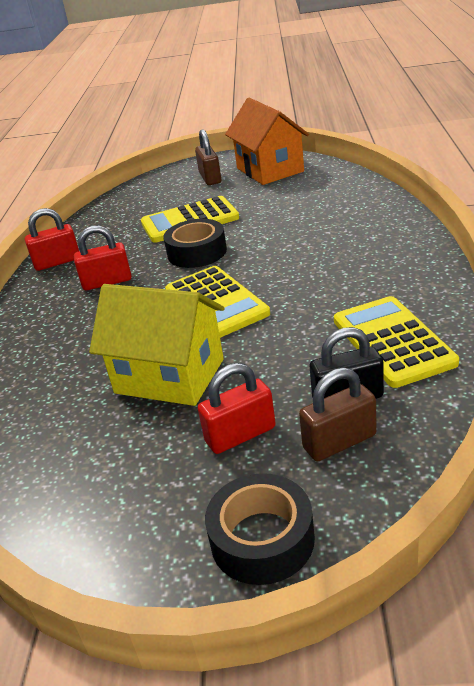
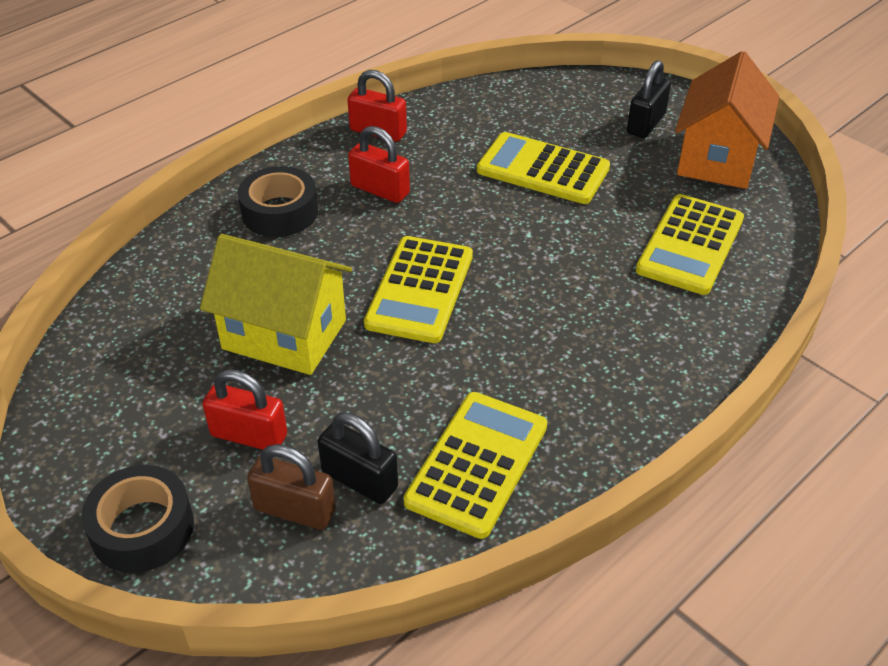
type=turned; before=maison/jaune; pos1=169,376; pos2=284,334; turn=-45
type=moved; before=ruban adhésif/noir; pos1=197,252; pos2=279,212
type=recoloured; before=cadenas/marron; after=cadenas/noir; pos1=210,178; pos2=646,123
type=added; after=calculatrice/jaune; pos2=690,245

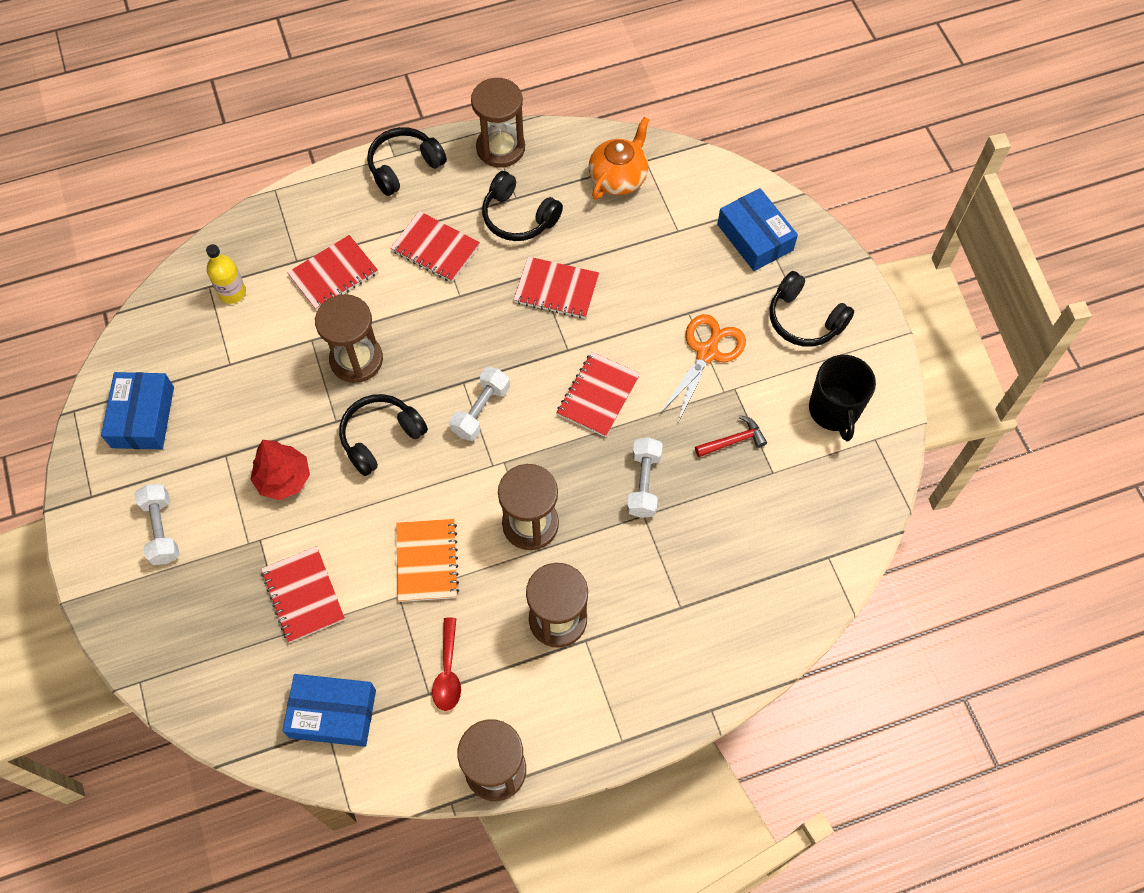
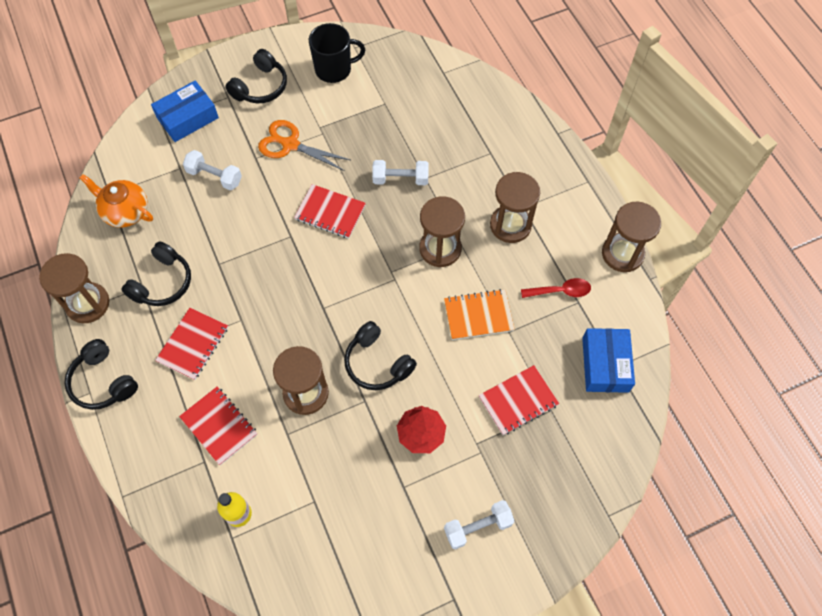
type=moved; before=haltère/blanc; pos1=481,410; pos2=214,176
type=removed; before=boîte/bleu; pos1=143,417
type=removed; before=carnet/rouge; pos1=556,289
type=removed; before=marteau/rouge; pos1=733,441

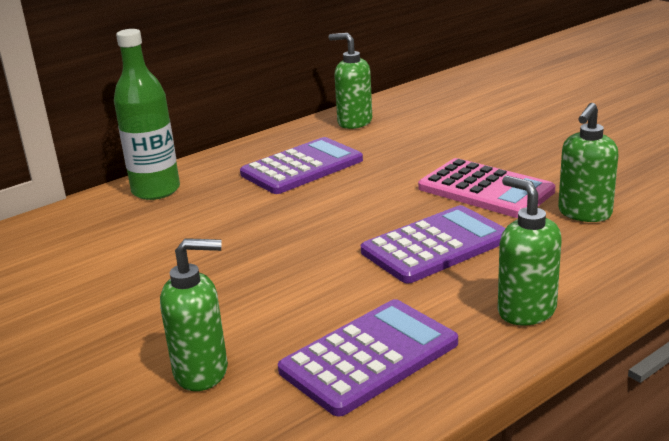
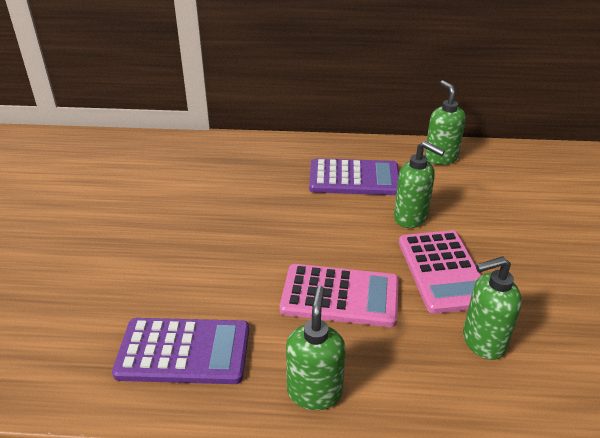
type=recoloured; before=calculatrice/violet; after=calculatrice/rose; pos1=435,245; pos2=340,296
type=moved; before=distributeur de savon/vert; pos1=202,372; pos2=411,218
type=removed; before=bouteille/vert; pos1=156,190

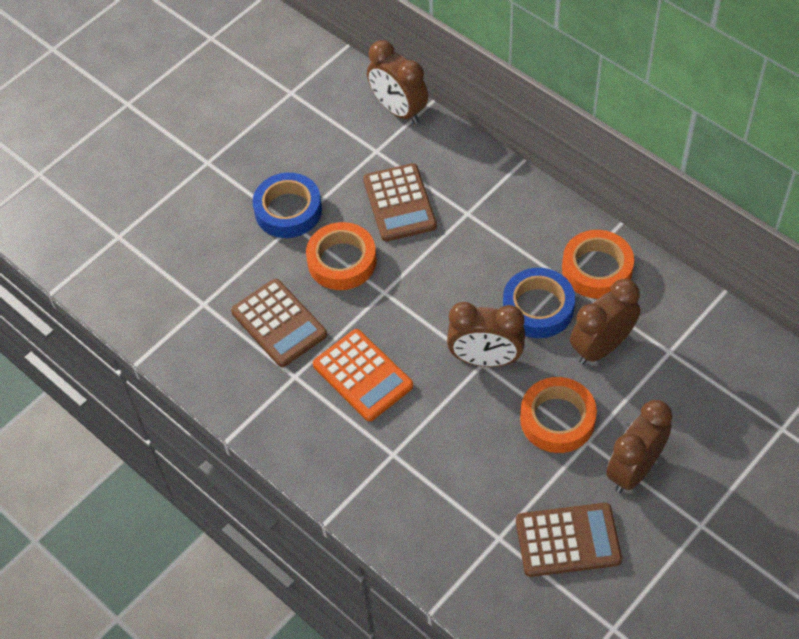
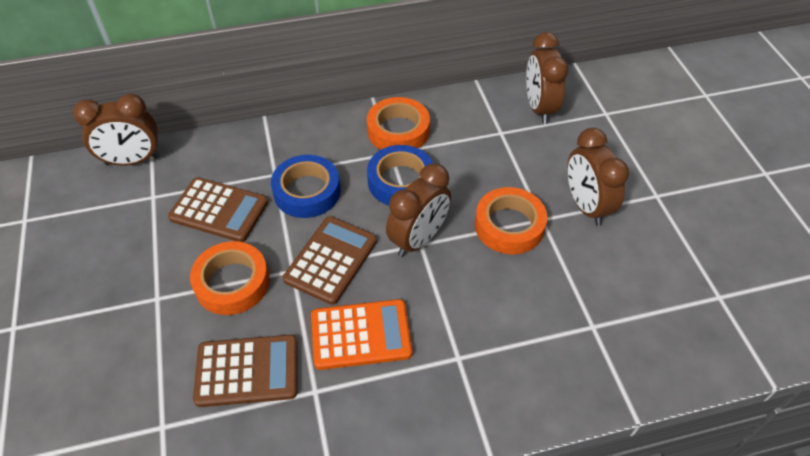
type=moved; before=ruban adhésif/bleu; pos1=288,210; pos2=307,191
type=moved; before=calculatrice/marron; pos1=568,540; pos2=331,260
type=moved; before=réveil/marron; pos1=601,347; pos2=539,108

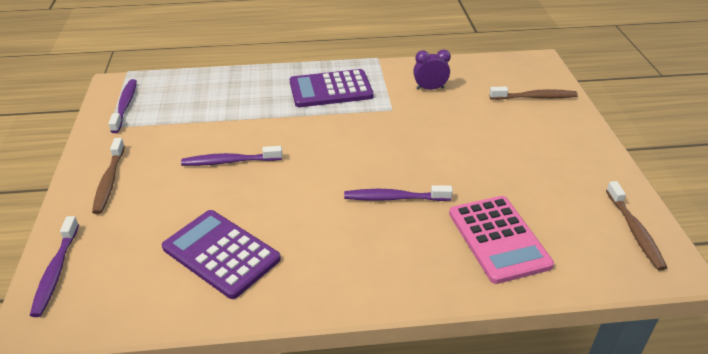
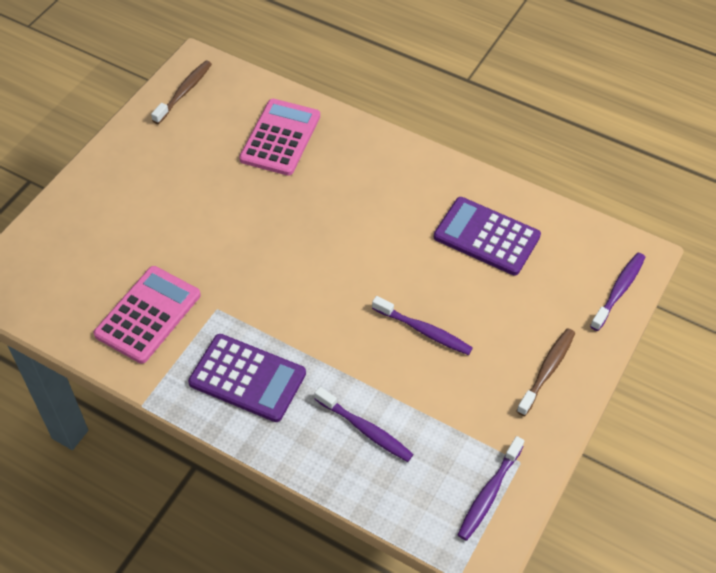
type=replaced; before=réveil/violet; after=calculatrice/rose; pos1=430,88; pos2=148,315
type=moved; before=brosse à dents/violet; pos1=394,198; pos2=365,429
type=turned; before=calculatrice/violet; pos1=221,254; pos2=486,237; turn=135
type=removed; before=brosse à dents/marron; pos1=535,97

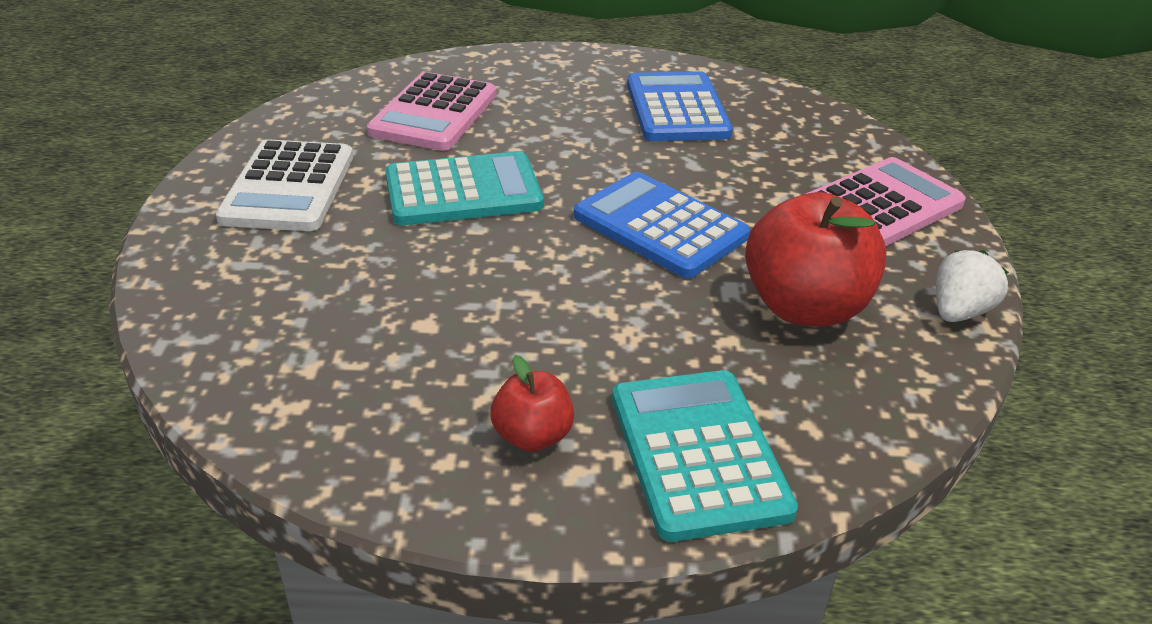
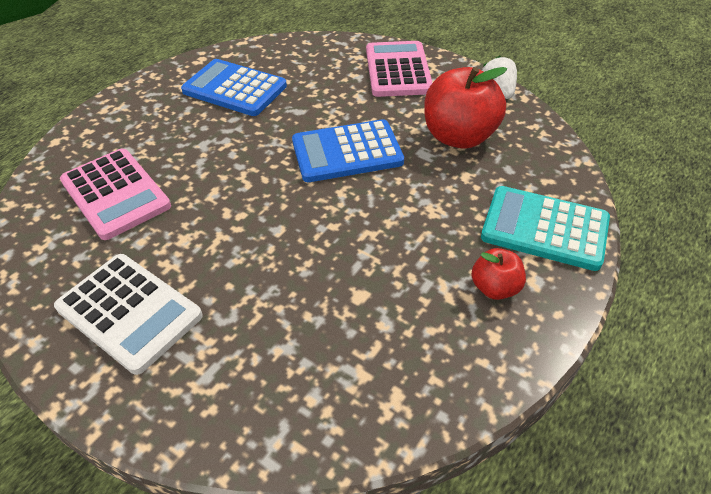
type=removed; before=calculatrice/turquoise; pos1=463,191

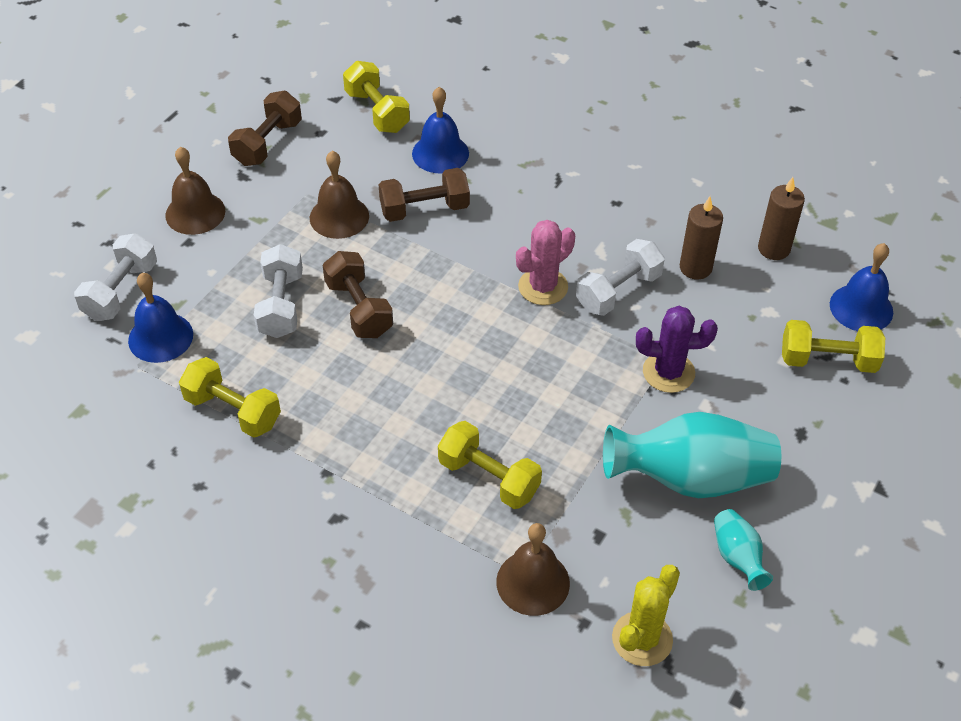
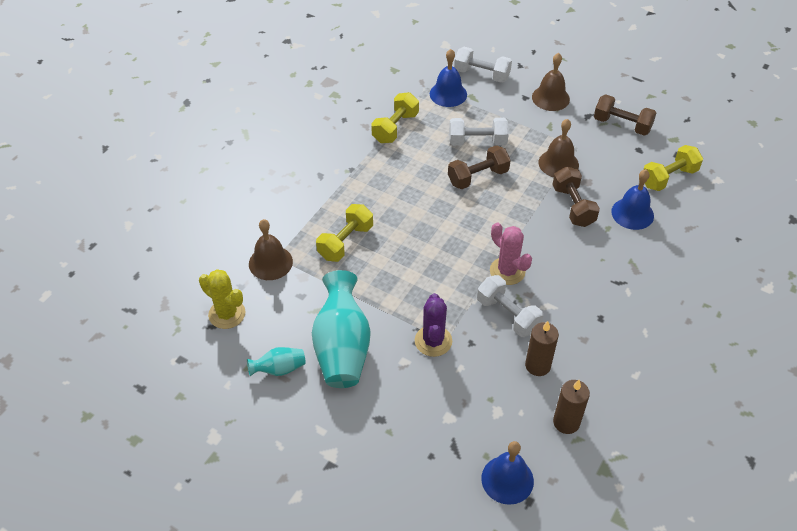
type=removed; before=haltère/jaune; pos1=828,360

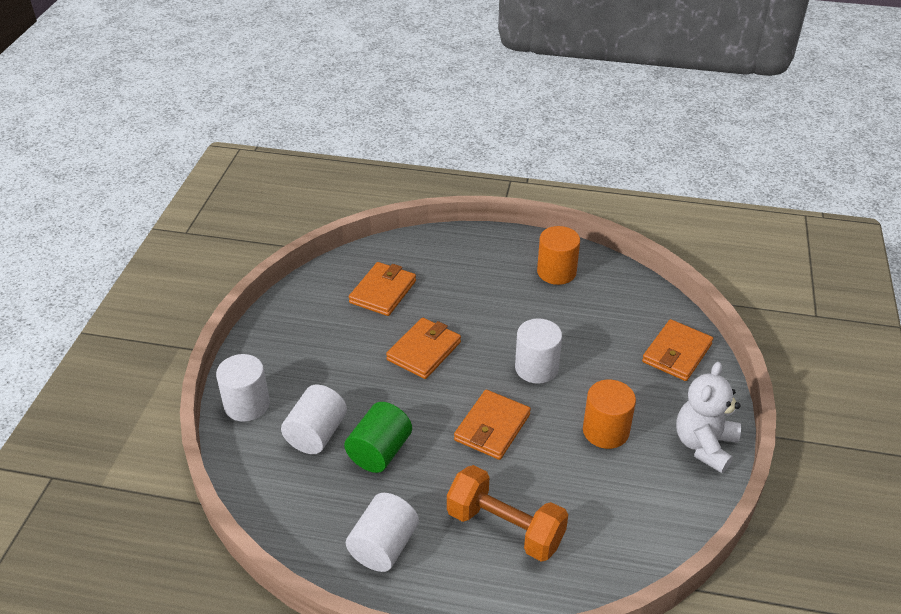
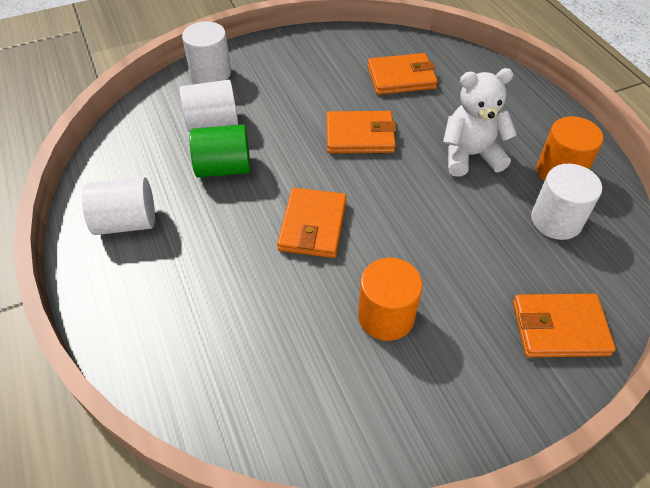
type=turned; before=portefeuille/orange; pos1=492,427; pos2=313,226; turn=-75
type=moved; before=ours en peluche/blanc; pos1=704,445; pos2=470,155
type=moved; before=cylindre/blanc; pos1=536,368; pos2=556,220
type=removed; before=haltère/orange; pos1=505,528

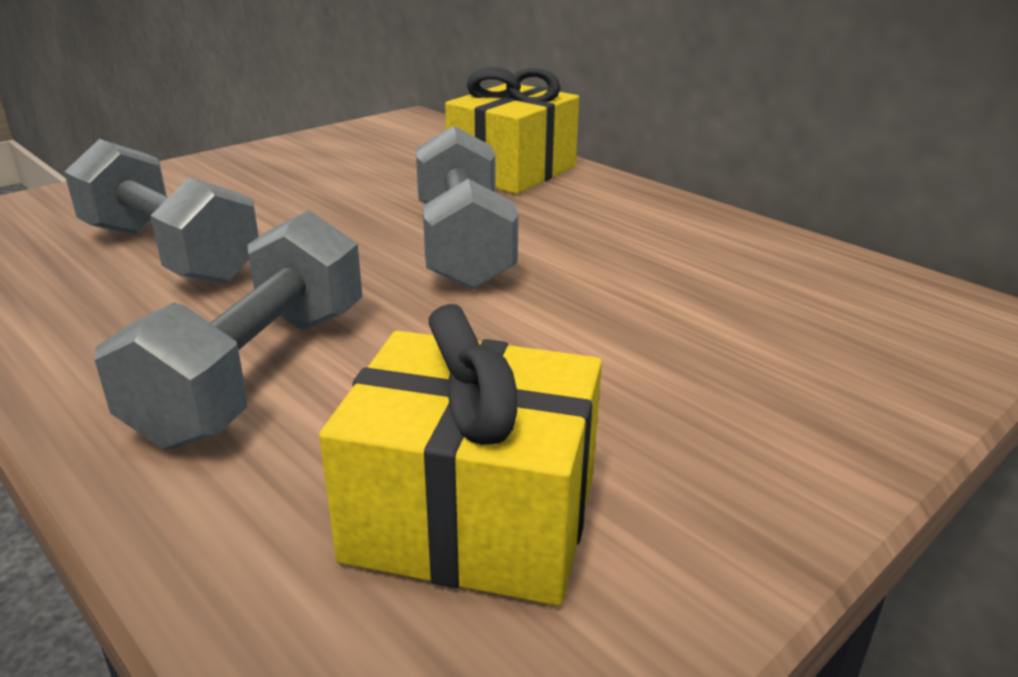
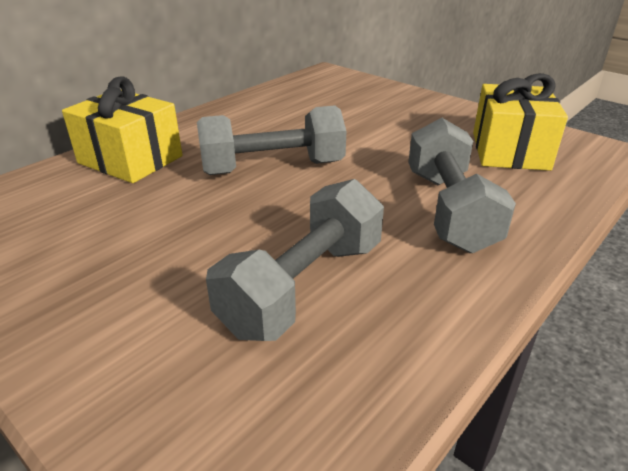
type=turned; before=haltère/gris; pos1=256,372; pos2=449,210; turn=75

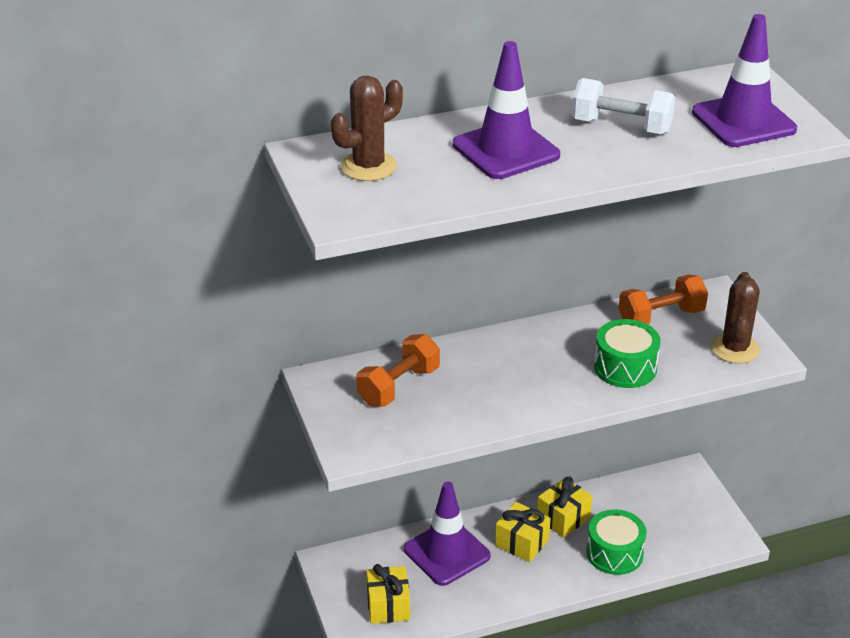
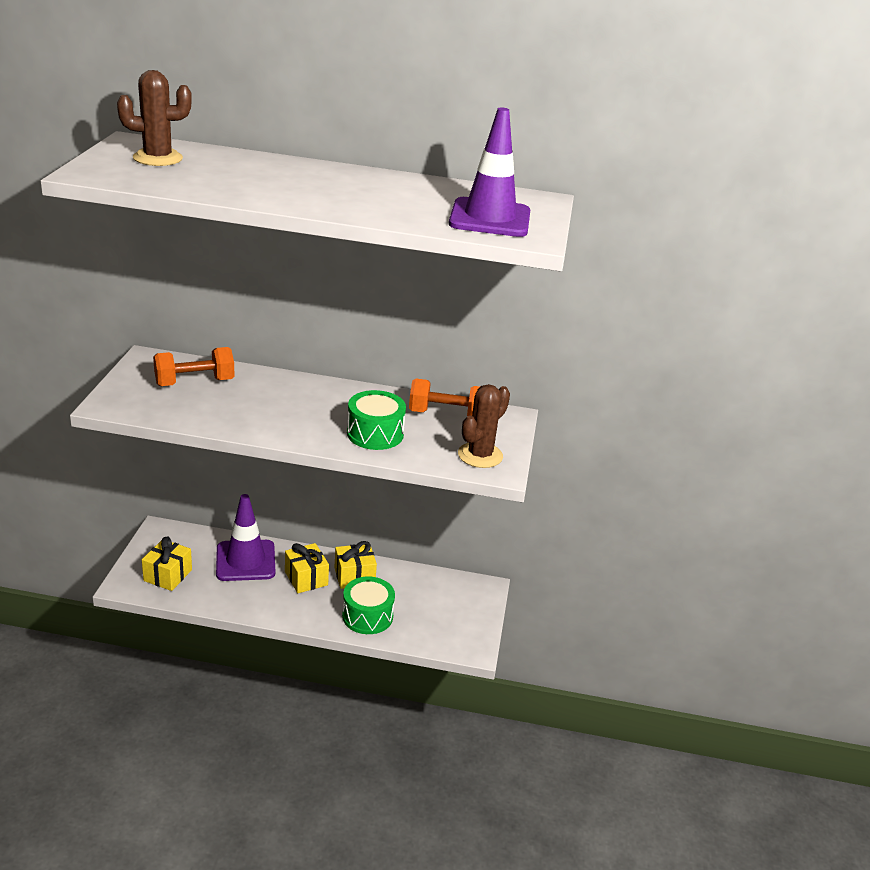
type=removed; before=cône de chantier/violet; pos1=506,150
type=removed; before=haltère/blanc; pos1=621,127

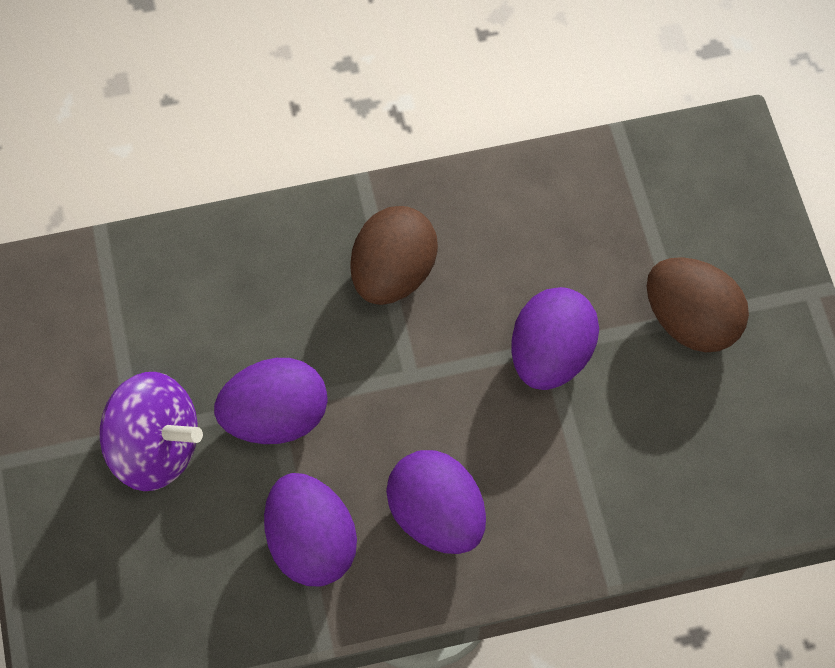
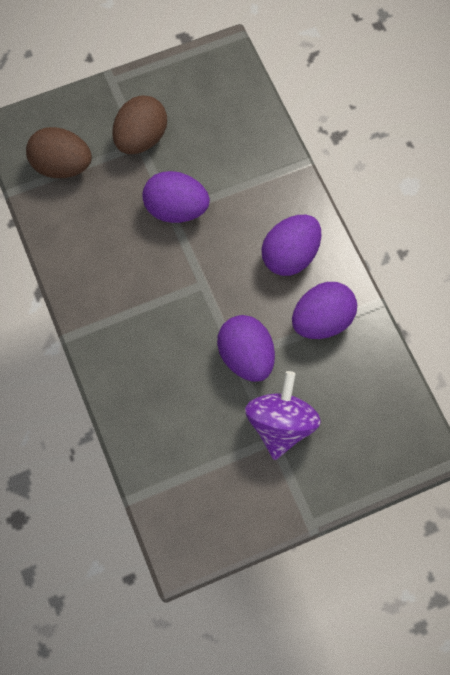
type=moved; before=œuf/marron; pos1=393,274; pos2=62,166

